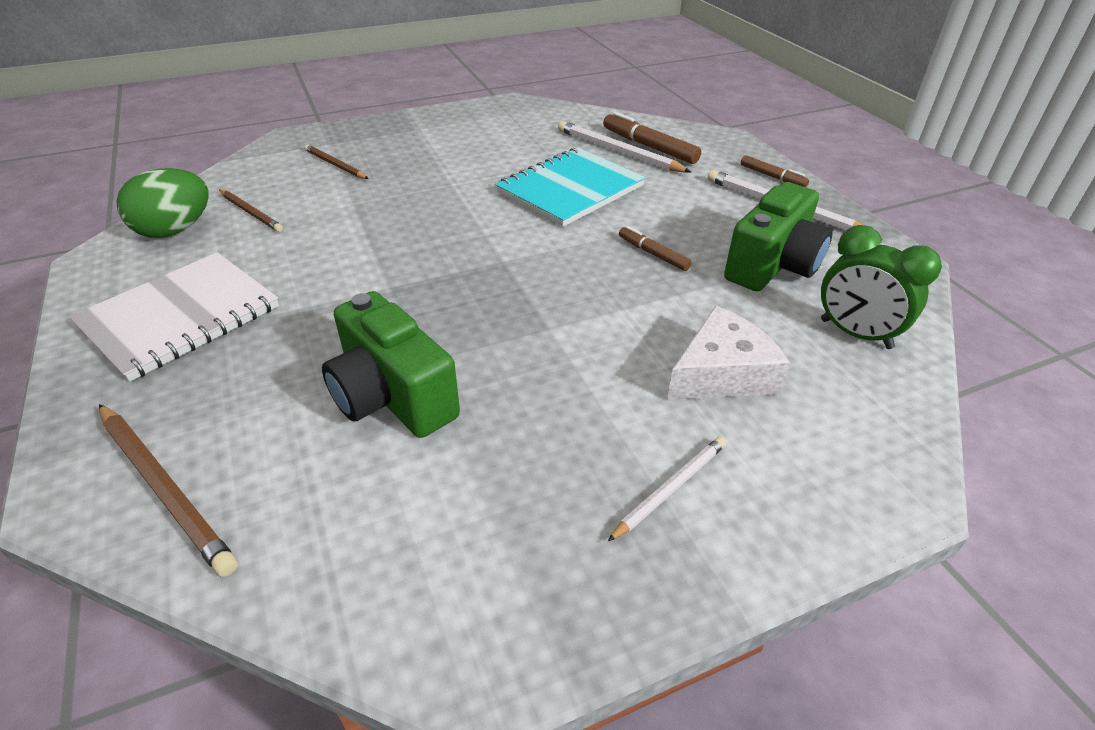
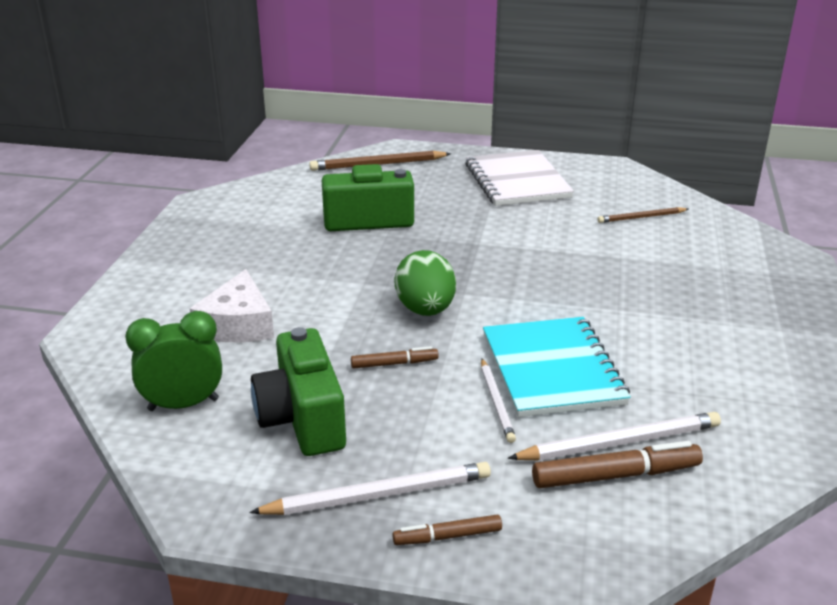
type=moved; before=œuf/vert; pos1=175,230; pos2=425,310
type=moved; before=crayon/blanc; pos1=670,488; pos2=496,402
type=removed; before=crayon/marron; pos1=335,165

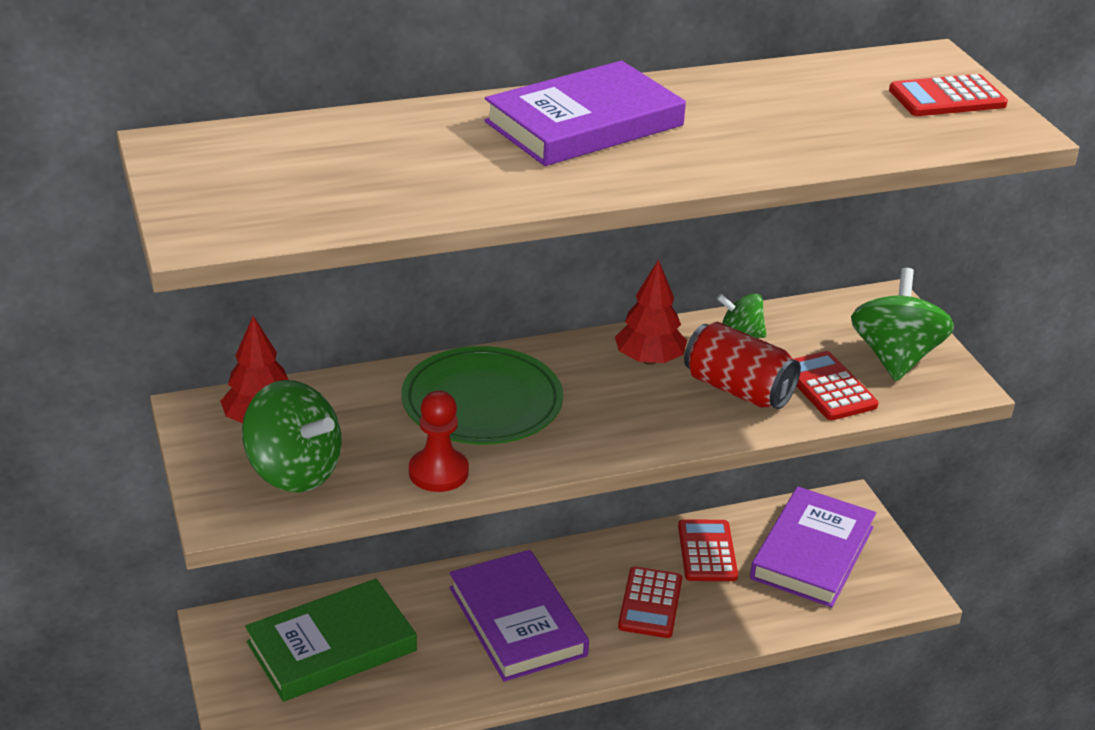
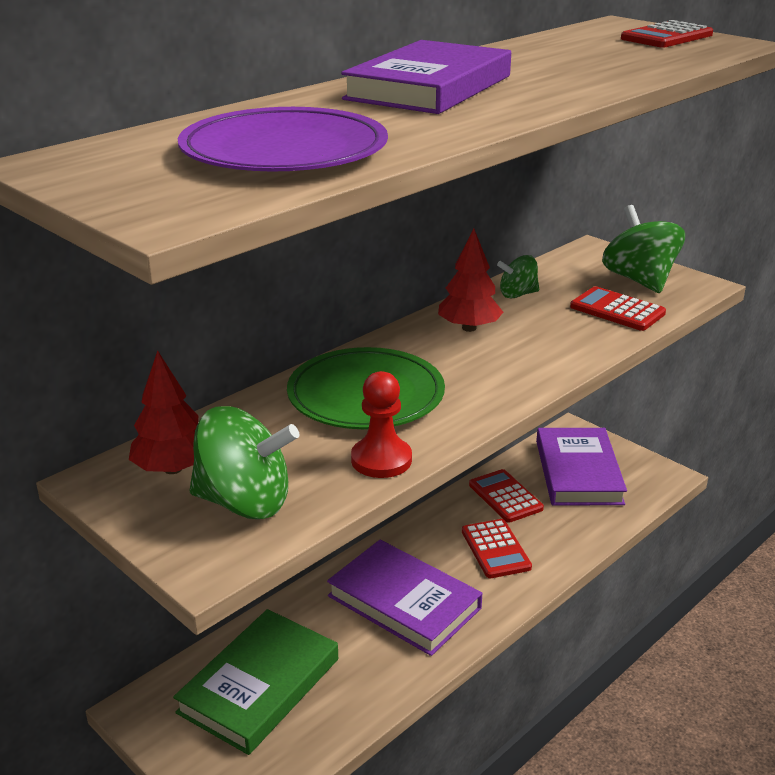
type=added; after=assiette/violet; pos2=284,151
type=removed; before=canette/rouge; pos1=738,389

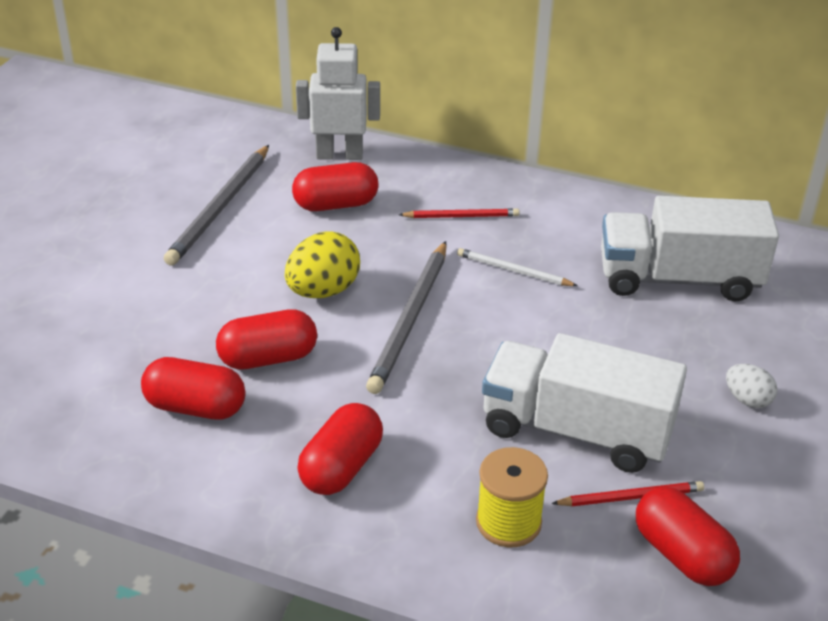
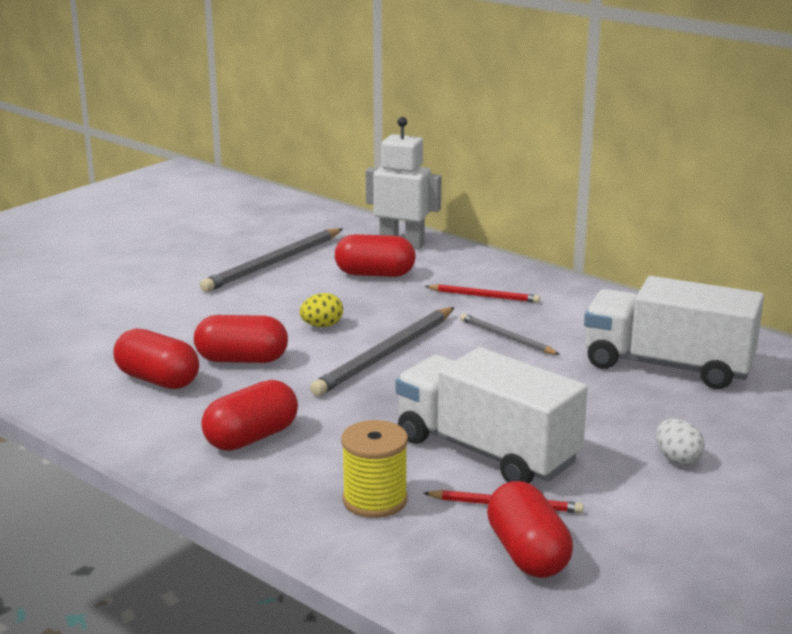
type=resized; before=œuf/jaune; pos1=323,291; pos2=322,326; scale=0.57
type=recoloured; before=crayon/blanc; after=crayon/gris; pos1=513,271; pos2=506,337

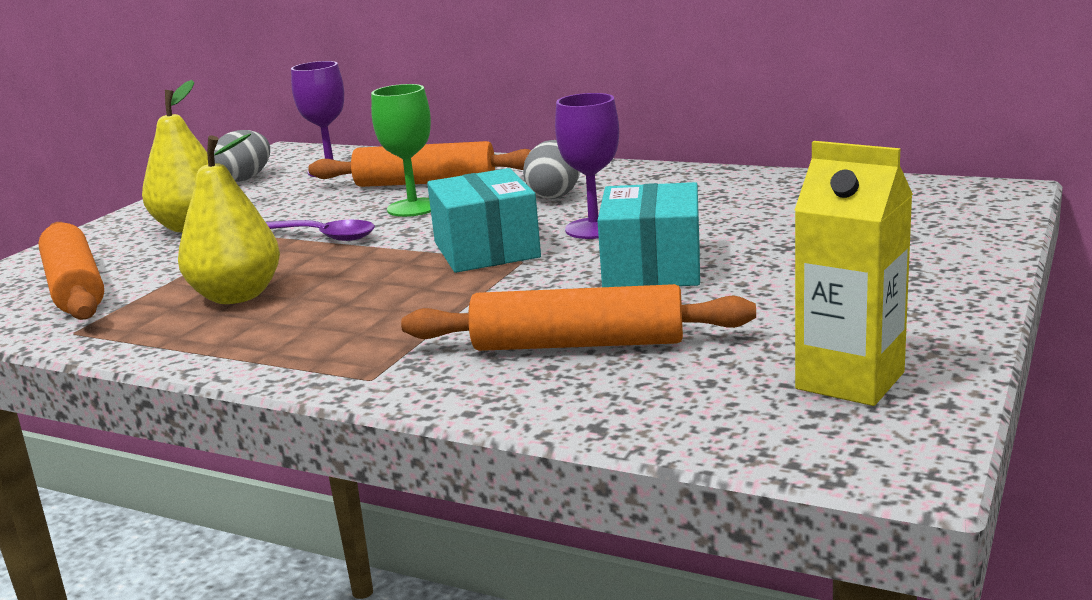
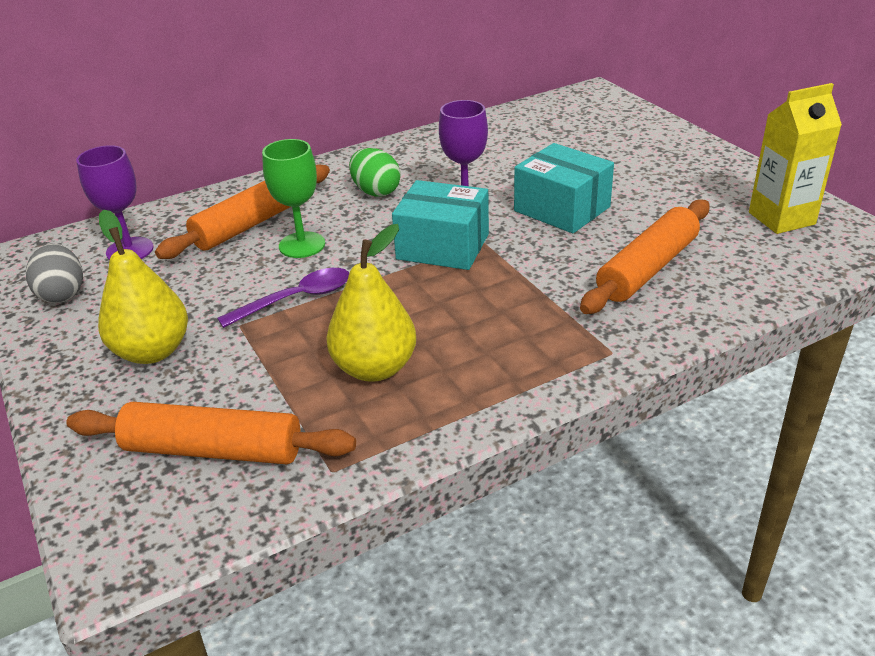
type=recoloured; before=œuf/gris; after=œuf/vert; pos1=554,195; pos2=376,191

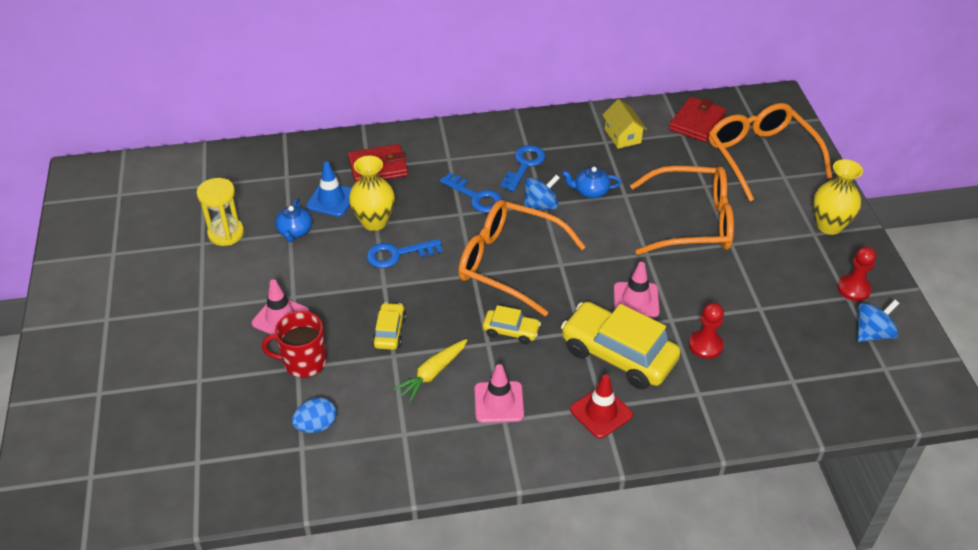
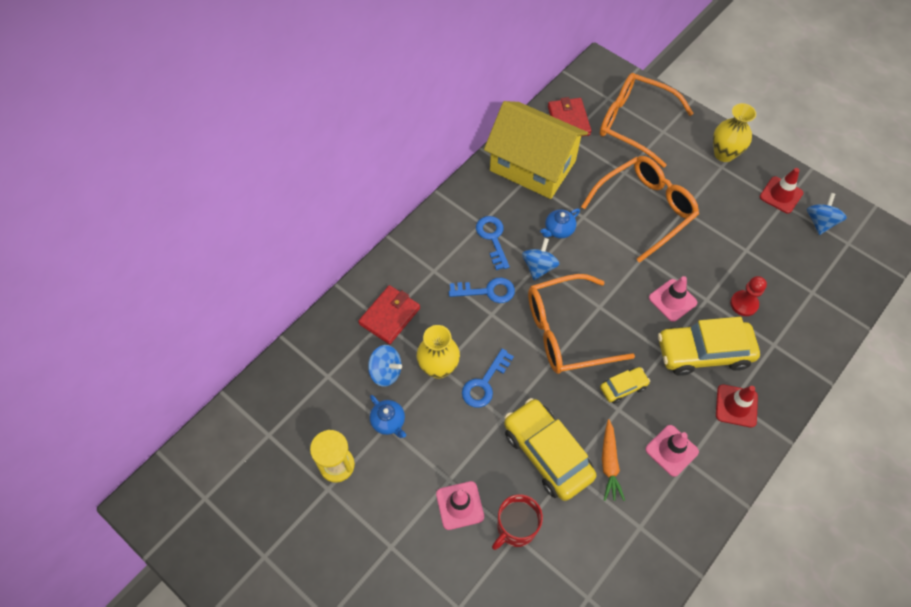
type=replaced; before=cône de chantier/bleu; after=toupie/bleu; pos1=331,200; pos2=386,372
type=resized; before=maison/jaune; pos1=622,136; pos2=532,165; scale=2.41
type=resized; before=voiture/jaune; pos1=389,332; pos2=547,453; scale=2.03
type=recoloured; before=carotte/jaune; after=carotte/orange; pos1=432,373; pos2=609,464
type=replaced; before=pion/rouge; after=cône de chantier/rouge; pos1=853,289; pos2=781,195
type=removed; before=œuf/bleu; pos1=316,425

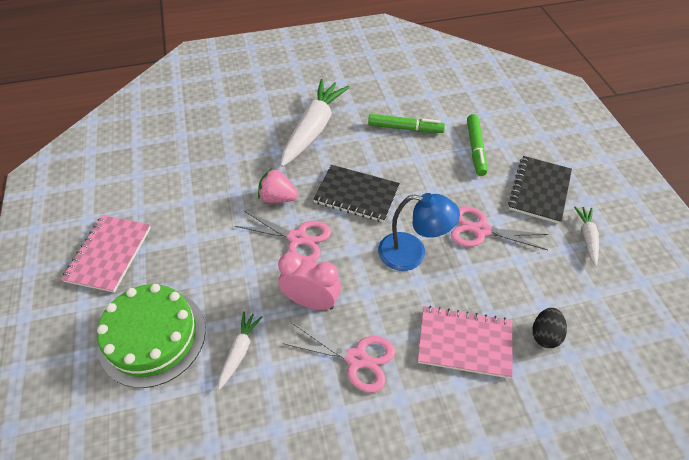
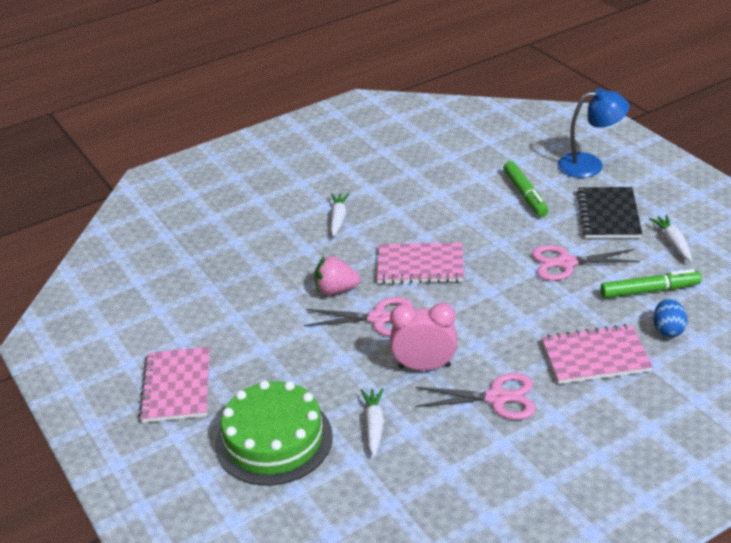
type=resized; before=carotte/blanc; pos1=313,129; pos2=338,219; scale=0.48
type=recoloured; before=carnet/noir; after=carnet/rose; pos1=356,194; pos2=420,265
type=moved; before=lampe/bleu; pos1=412,253; pos2=590,165
type=moved; before=feutre/vert; pos1=405,128; pos2=649,290
type=recoloured; before=œuf/noir; after=œuf/bleu; pos1=545,335; pos2=668,330

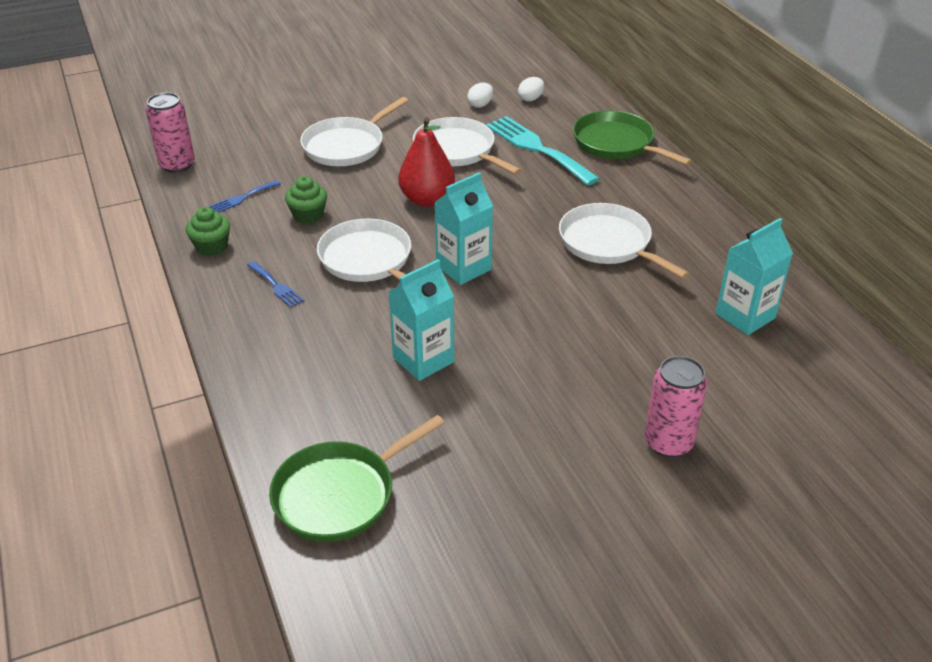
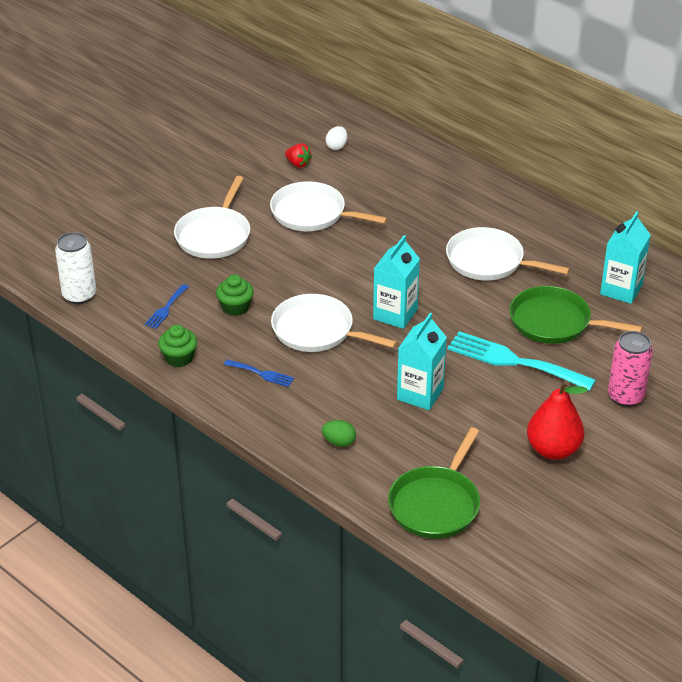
type=recoloured; before=canette/rose; after=canette/blanc; pos1=177,165; pos2=79,295
type=replaced; before=œuf/blanc; after=fraise/rouge; pos1=480,105; pos2=298,164
type=added; after=œuf/vert; pos2=339,442
type=moved; before=fourchette/turquoise; pos1=537,148; pos2=513,361
type=moved; before=poêle/vert; pos1=616,143; pos2=554,322
type=moved; before=poire/rouge; pos1=427,199; pos2=553,449

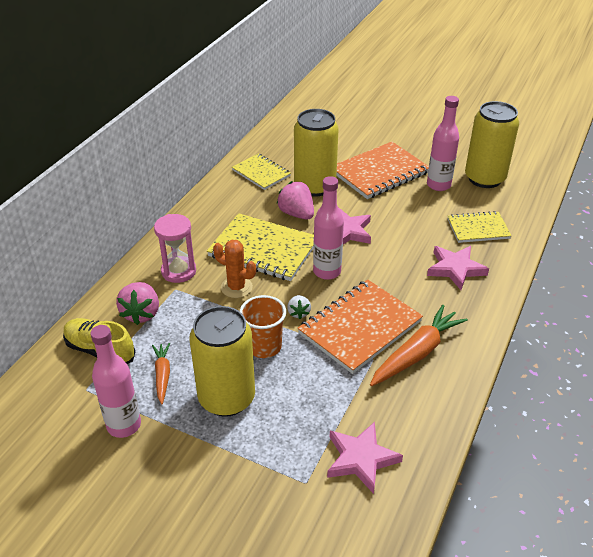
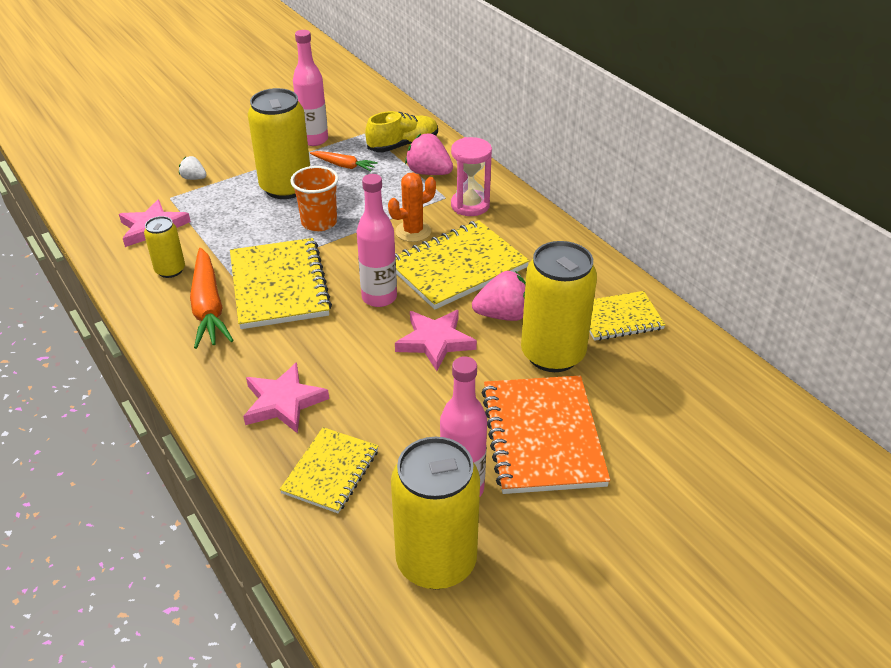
type=added; after=canette/jaune; pos2=170,270
type=moved; before=fraise/blanc; pos1=298,313; pos2=194,178
type=recoloured; before=carnet/orange; after=carnet/jaune; pos1=359,327; pos2=279,286

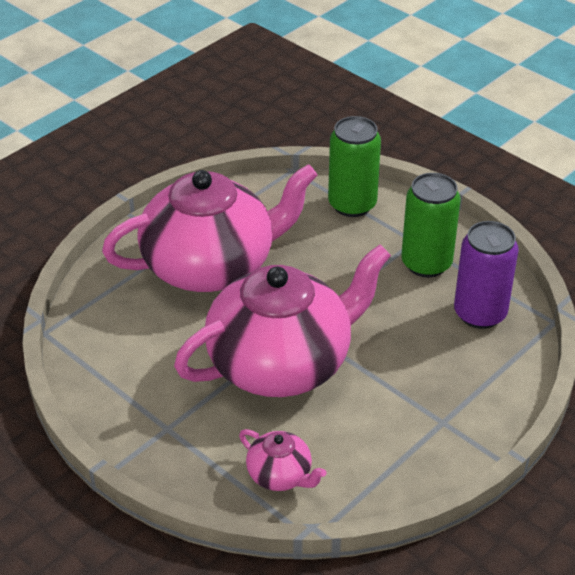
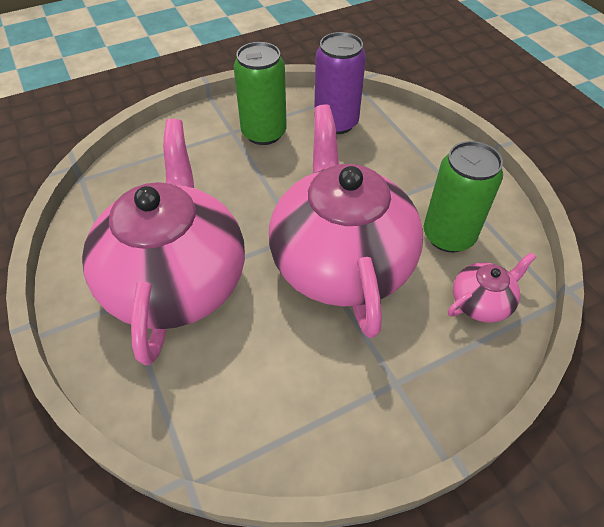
type=moved; before=canette/vert; pos1=352,204; pos2=448,236

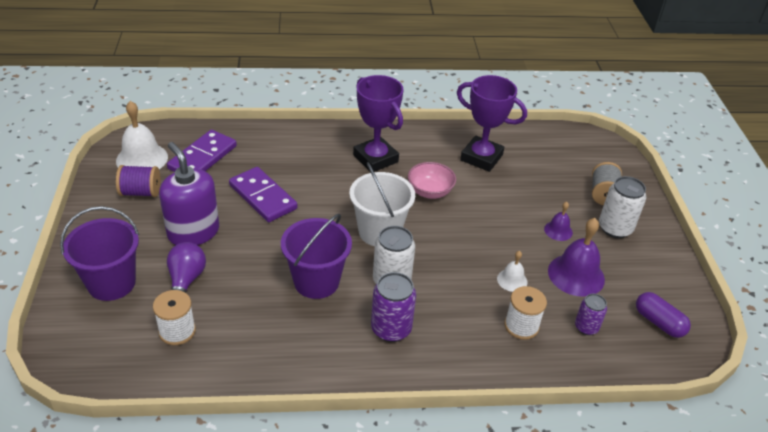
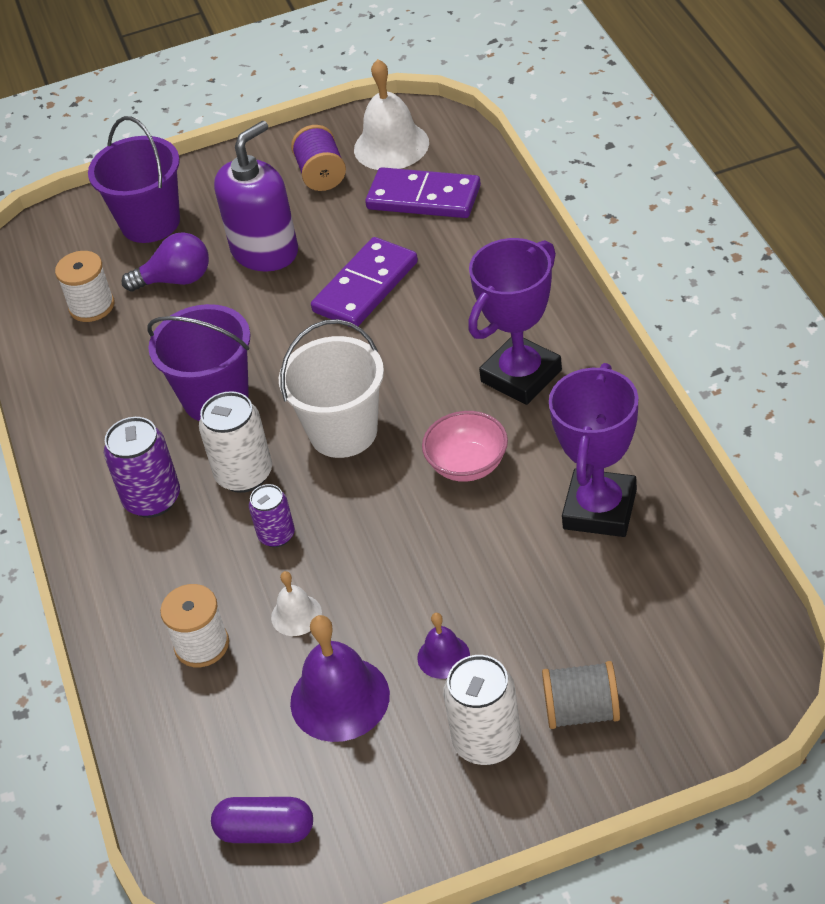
type=turned; before=gélule/violet; pos1=659,322; pos2=266,831; turn=60
type=moved; before=canette/violet; pos1=586,327; pos2=276,535

